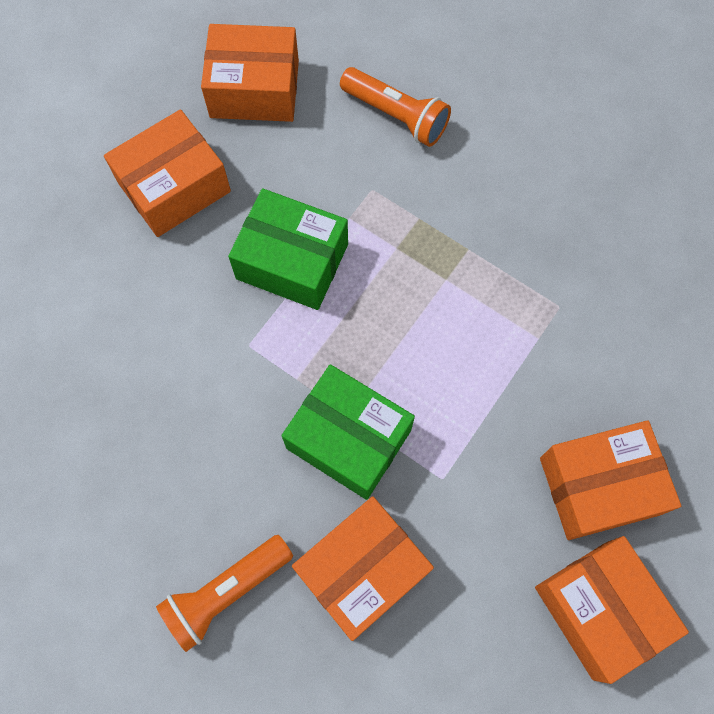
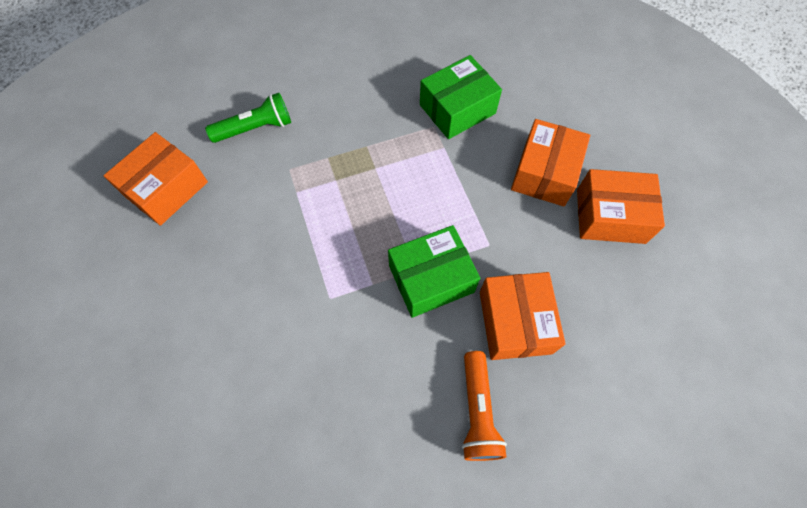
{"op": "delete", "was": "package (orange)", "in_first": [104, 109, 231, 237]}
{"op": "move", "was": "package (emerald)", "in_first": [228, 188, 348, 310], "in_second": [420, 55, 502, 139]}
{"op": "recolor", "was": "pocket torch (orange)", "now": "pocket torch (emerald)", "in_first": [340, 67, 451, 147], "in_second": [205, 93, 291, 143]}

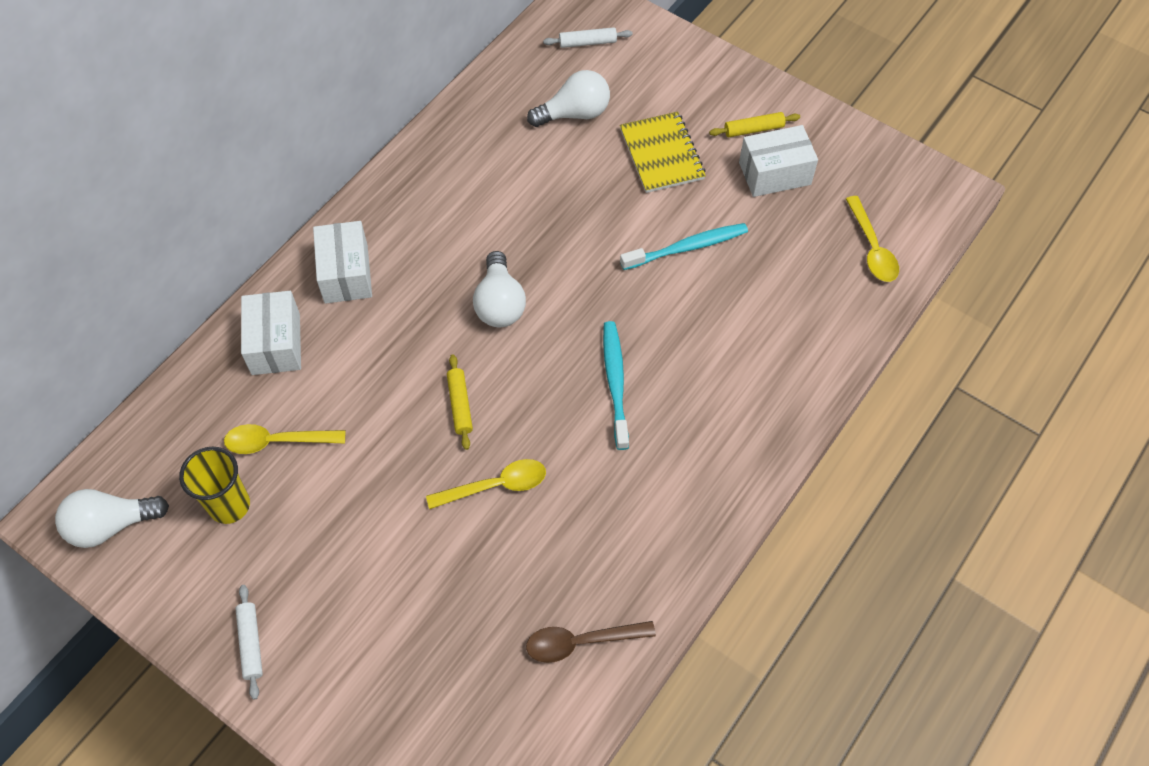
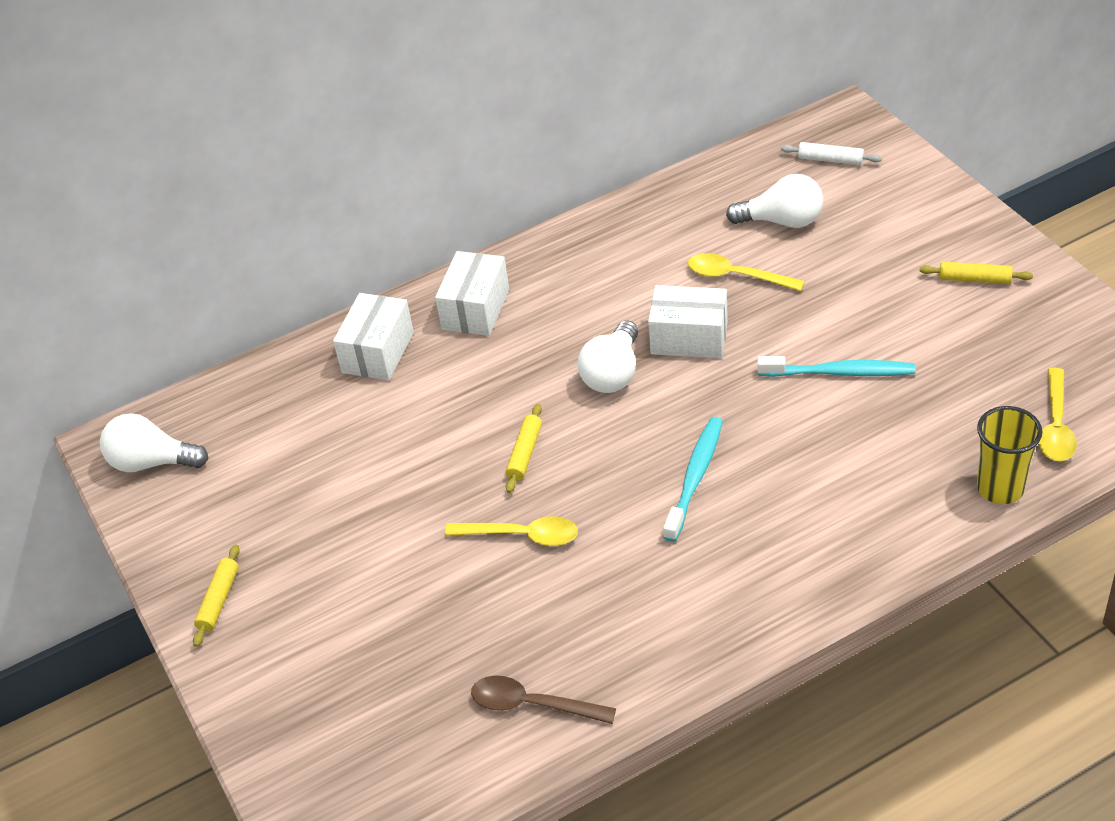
{"op": "move", "was": "cup (golden)", "in_first": [179, 447, 250, 524], "in_second": [977, 406, 1042, 504]}
{"op": "move", "was": "spoon (golden)", "in_first": [224, 424, 345, 454], "in_second": [688, 253, 805, 291]}
{"op": "recolor", "was": "rolling pin (snow-white)", "now": "rolling pin (golden)", "in_first": [235, 585, 263, 700], "in_second": [193, 545, 240, 647]}
{"op": "delete", "was": "exercise book (golden)", "in_first": [620, 112, 706, 193]}
{"op": "move", "was": "package (snow-white)", "in_first": [739, 125, 818, 197], "in_second": [648, 285, 728, 358]}

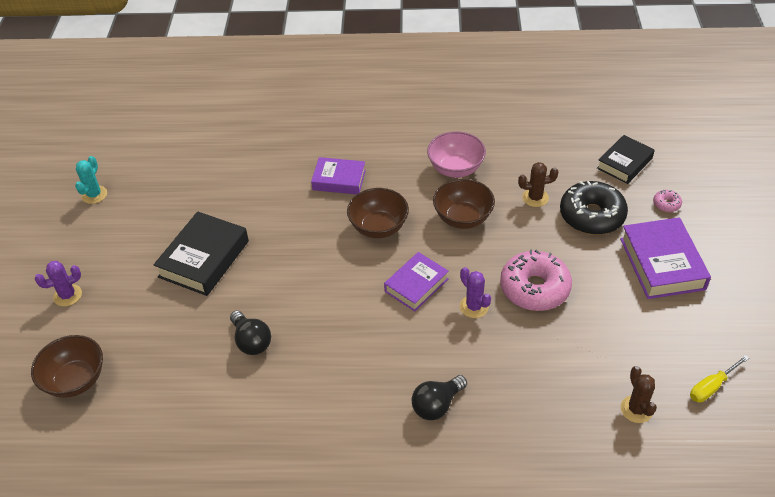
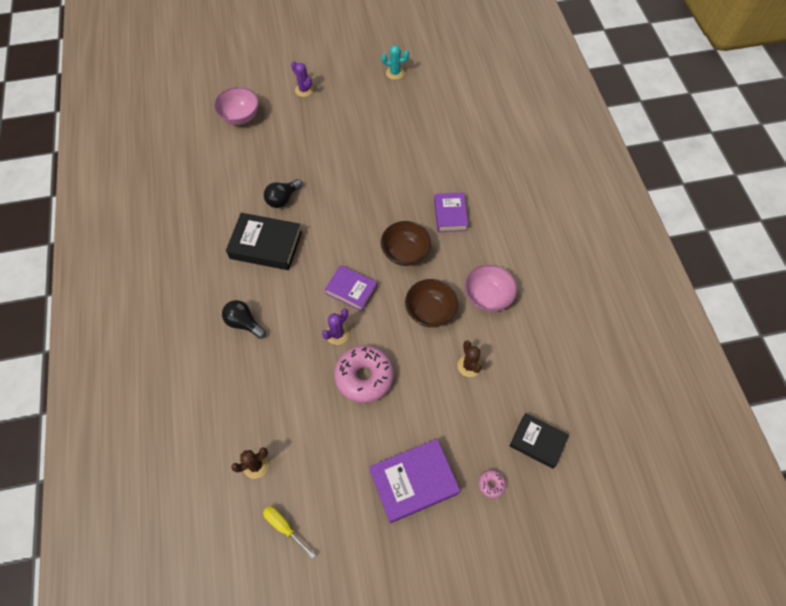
{"op": "recolor", "was": "bowl (dark brown)", "now": "bowl (rosy)", "in_first": [31, 335, 103, 398], "in_second": [214, 87, 259, 125]}
{"op": "move", "was": "hardcover (black)", "in_first": [153, 211, 249, 296], "in_second": [226, 213, 302, 270]}
{"op": "delete", "was": "glazed donut (black)", "in_first": [560, 181, 628, 235]}

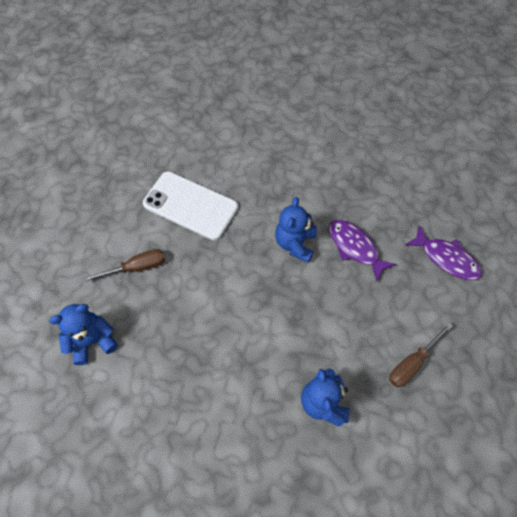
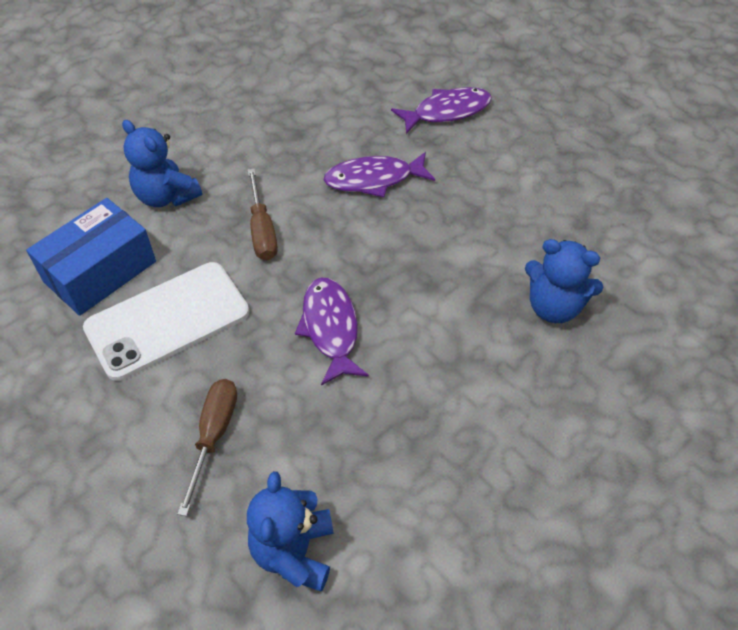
{"op": "move", "was": "teddy bear (cobalt)", "in_first": [275, 197, 317, 263], "in_second": [122, 120, 202, 207]}
{"op": "move", "was": "hand screwdriver (dark brown)", "in_first": [389, 322, 453, 387], "in_second": [248, 169, 278, 260]}
{"op": "insert", "now": "package (cobalt)", "in_second": [26, 198, 156, 316]}
{"op": "insert", "now": "fish (purple)", "in_second": [295, 278, 369, 386]}

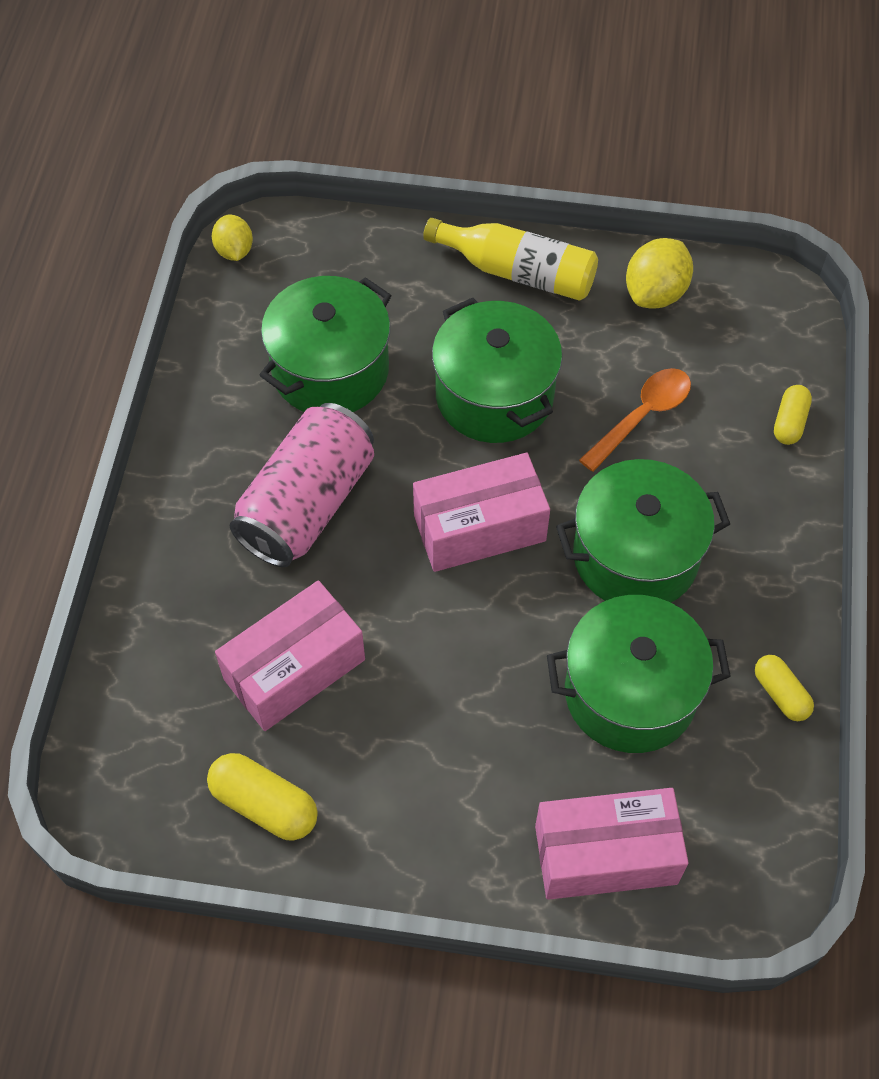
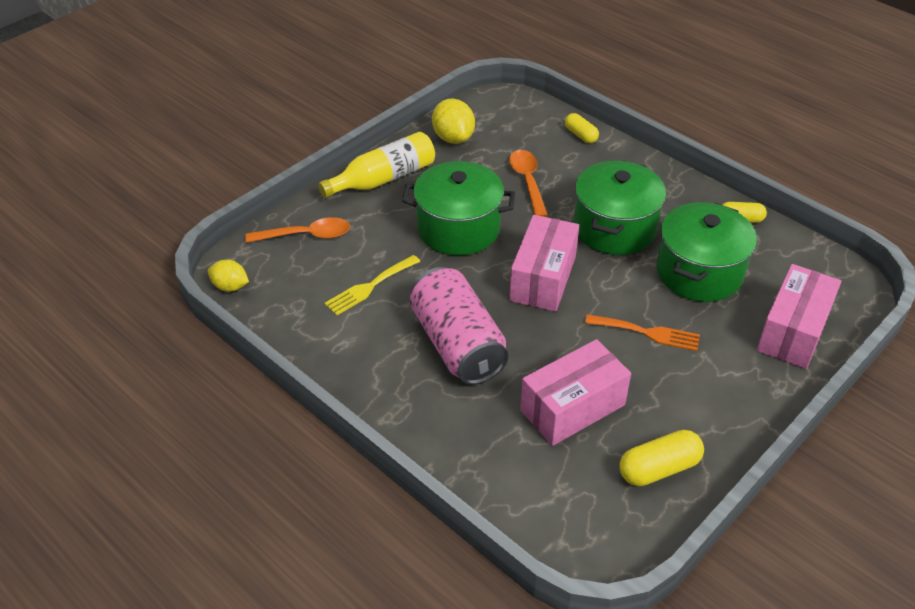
{"op": "rotate", "was": "package (rosy)", "in_first": [215, 580, 365, 731], "in_second": [520, 339, 631, 446], "clockwise": 60}
{"op": "replace", "was": "stockpot (emerald)", "now": "dinner fork (golden)", "in_first": [260, 276, 392, 412], "in_second": [324, 255, 420, 315]}
{"op": "insert", "now": "spoon (orange)", "in_second": [245, 217, 350, 243]}
{"op": "insert", "now": "dinner fork (orange)", "in_second": [585, 314, 700, 351]}

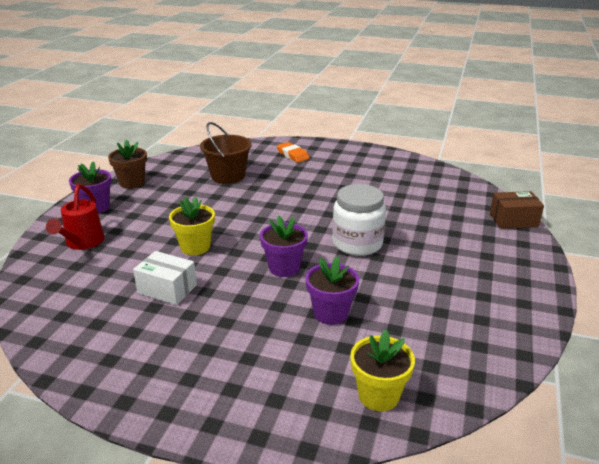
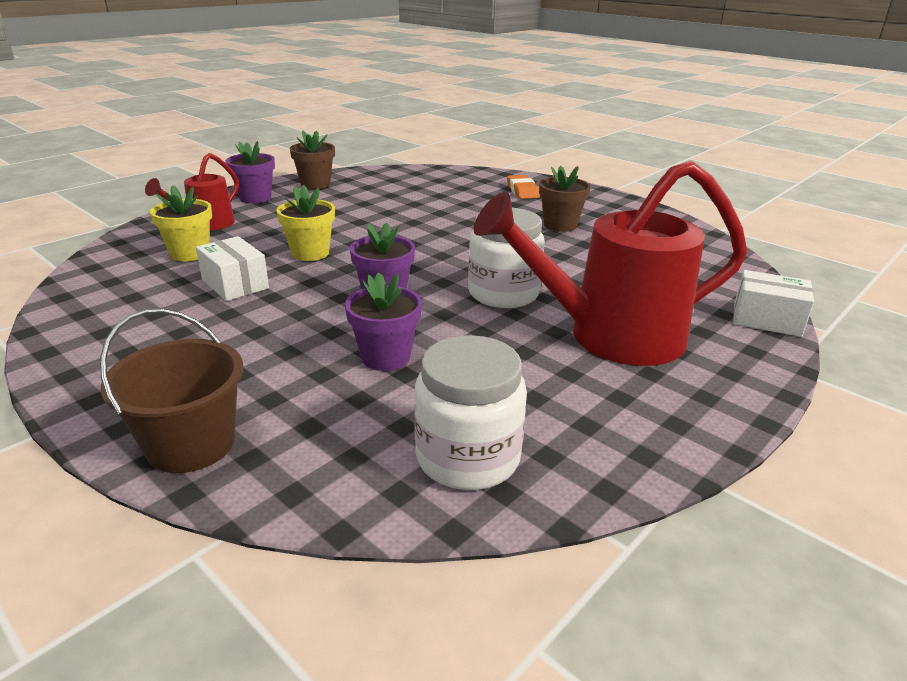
{"op": "move", "was": "bucket (dark brown)", "in_first": [200, 122, 252, 184], "in_second": [100, 308, 243, 473]}
{"op": "move", "was": "potted plant (golden)", "in_first": [350, 330, 415, 411], "in_second": [150, 185, 212, 261]}
{"op": "recolor", "was": "package (dark brown)", "now": "package (snow-white)", "in_first": [490, 191, 544, 229], "in_second": [733, 270, 814, 337]}
{"op": "insert", "now": "jam jar (snow-white)", "in_second": [414, 335, 527, 490]}
{"op": "insert", "now": "watering pot (scarlet)", "in_second": [474, 161, 747, 366]}
{"op": "insert", "now": "potted plant (dark brown)", "in_second": [539, 166, 591, 232]}

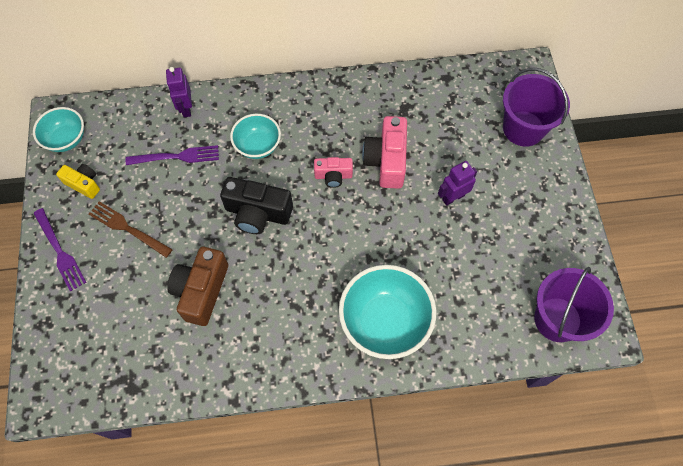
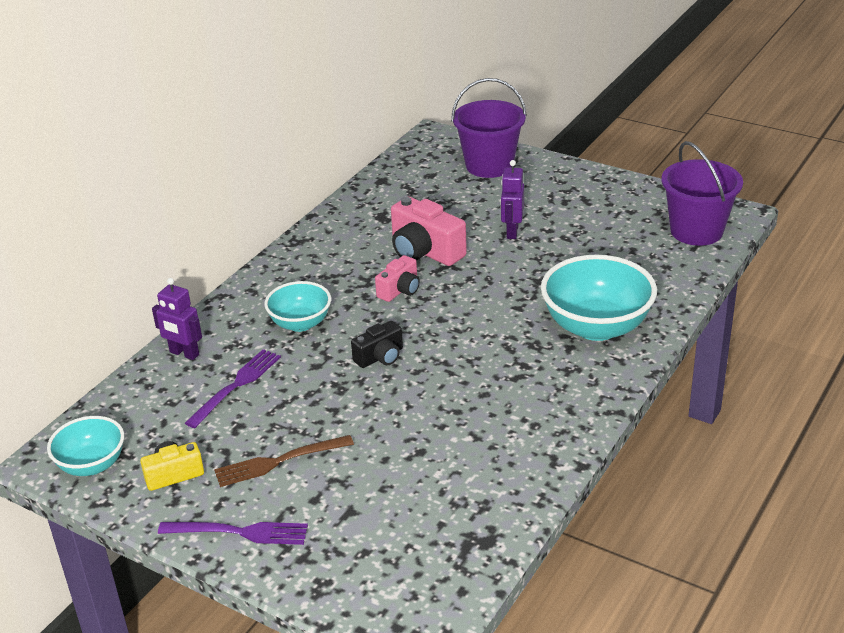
{"op": "delete", "was": "camera (dark brown)", "in_first": [167, 247, 228, 326]}
{"op": "resize", "was": "camera (black)", "in_first": [220, 177, 293, 234], "in_second": [351, 321, 403, 368], "ratio": 0.59}

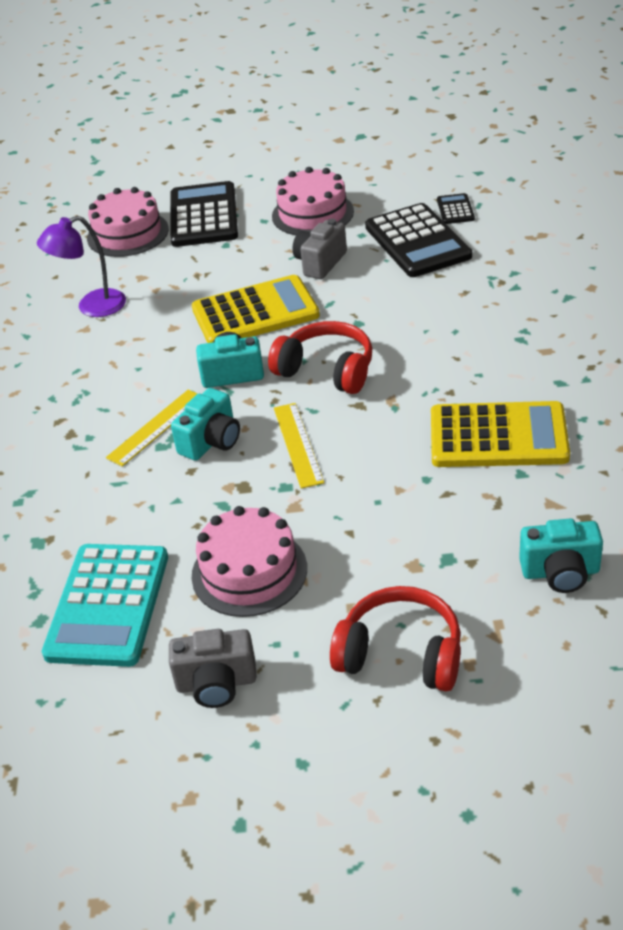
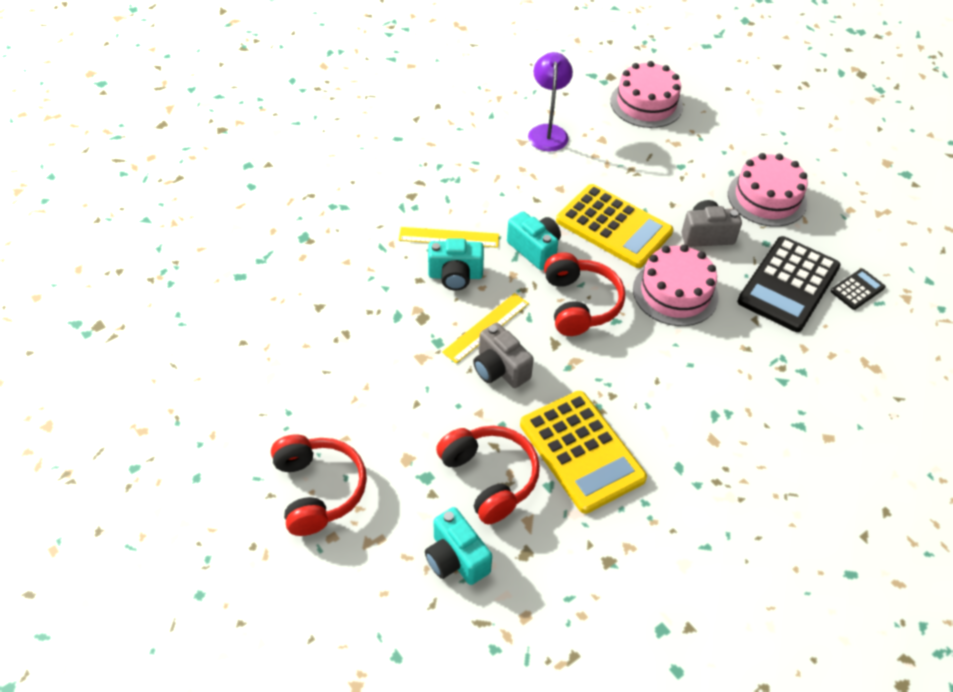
{"op": "rotate", "was": "reading lamp (purple)", "in_first": [37, 216, 126, 317], "in_second": [528, 52, 573, 151], "clockwise": 60}
{"op": "delete", "was": "calculator (turquoise)", "in_first": [42, 544, 168, 667]}
{"op": "move", "was": "camera (gray)", "in_first": [169, 629, 257, 708], "in_second": [473, 323, 534, 388]}
{"op": "delete", "was": "calculator (black)", "in_first": [170, 181, 238, 247]}
{"op": "move", "was": "cake (rosy)", "in_first": [192, 506, 307, 617], "in_second": [633, 245, 719, 326]}
{"op": "insert", "now": "headphones (scarlet)", "in_second": [436, 426, 540, 524]}

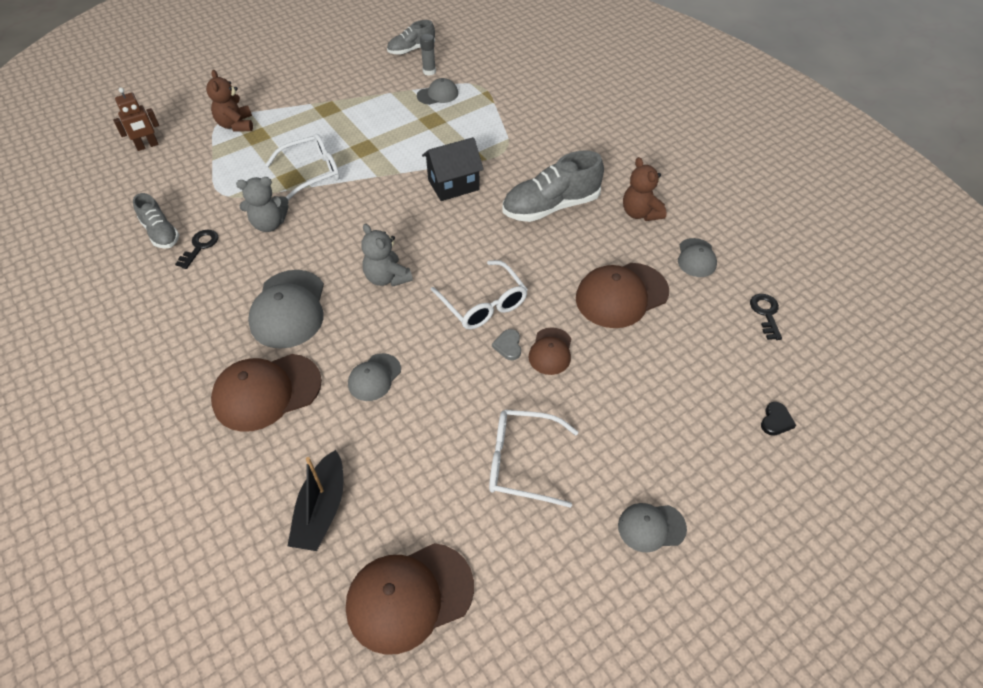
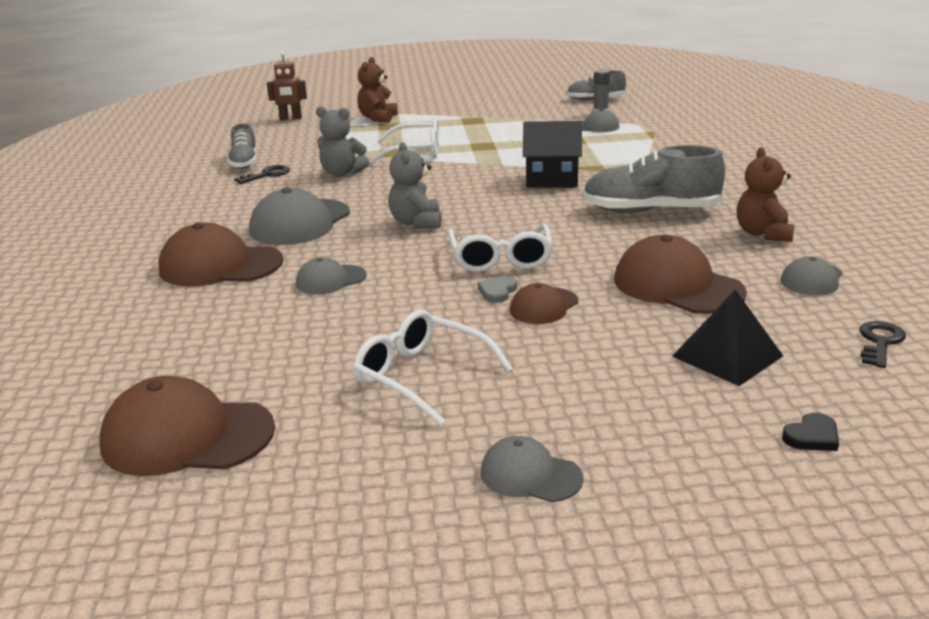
{"op": "delete", "was": "sailboat (black)", "in_first": [288, 450, 344, 551]}
{"op": "rotate", "was": "baseball cap (dark brown)", "in_first": [576, 263, 669, 328], "in_second": [614, 235, 747, 314], "clockwise": 45}
{"op": "insert", "now": "pyramid (black)", "in_second": [672, 290, 783, 386]}

